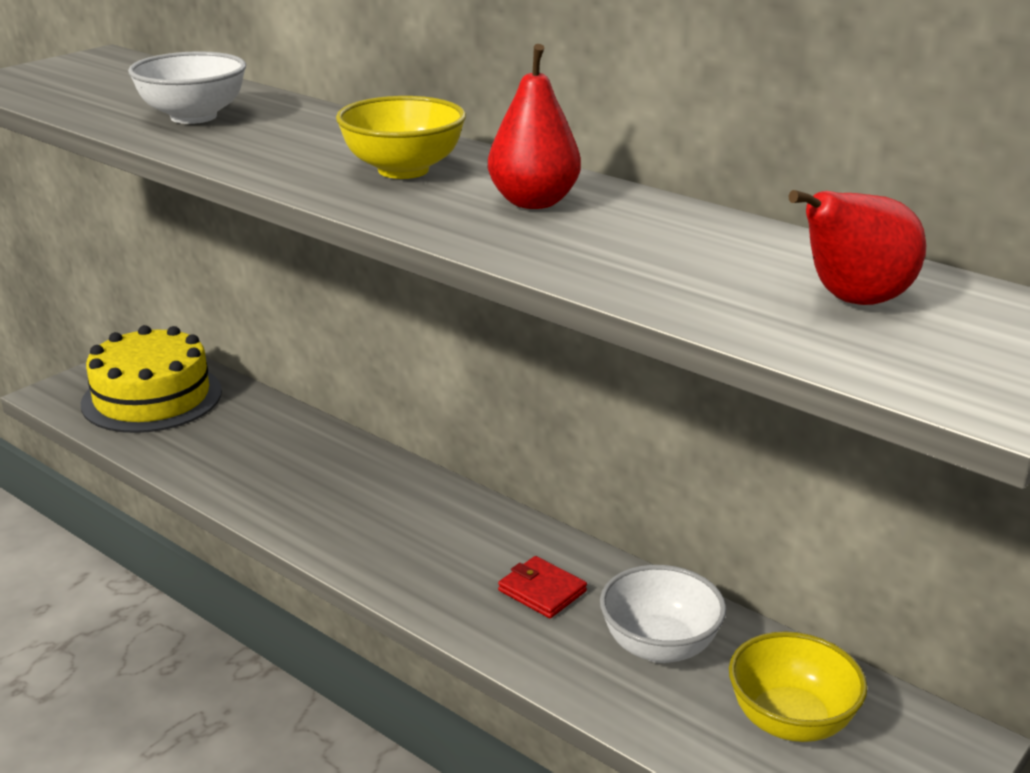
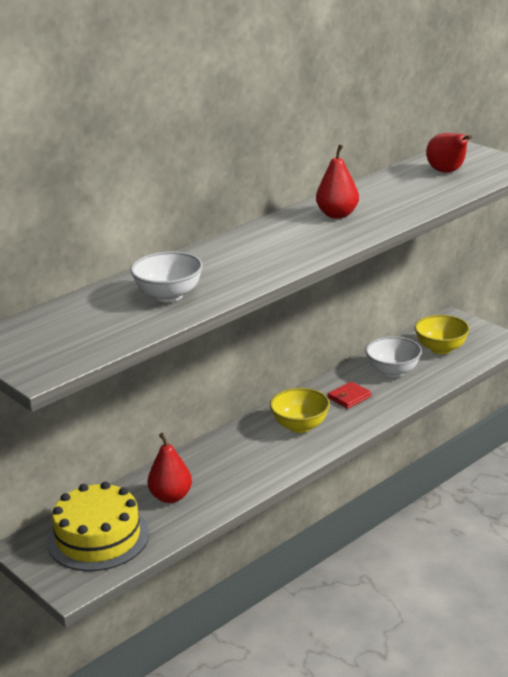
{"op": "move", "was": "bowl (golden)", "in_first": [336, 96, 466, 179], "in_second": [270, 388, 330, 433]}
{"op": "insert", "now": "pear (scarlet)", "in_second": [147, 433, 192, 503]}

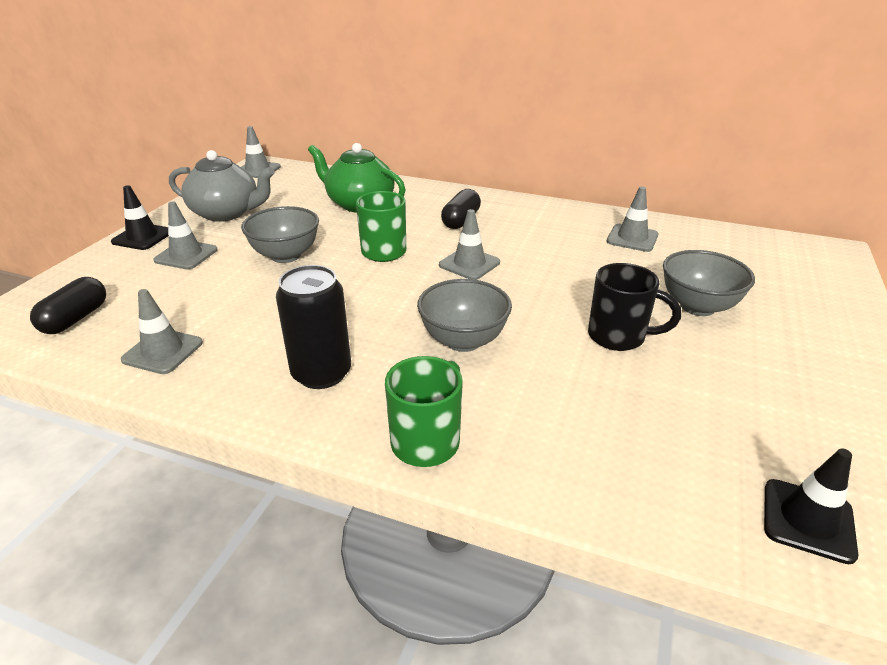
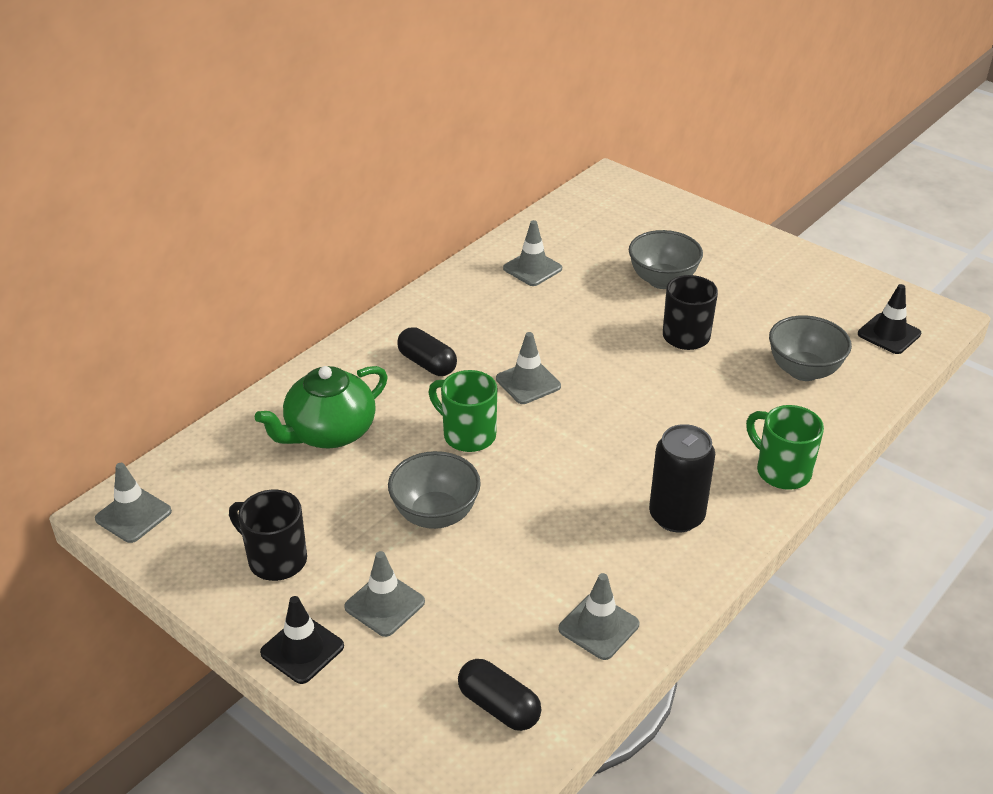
{"op": "replace", "was": "china teapot (gray)", "now": "tea mug (black)", "in_first": [169, 150, 275, 222], "in_second": [229, 490, 307, 581]}
{"op": "move", "was": "bowl (gray)", "in_first": [417, 279, 512, 352], "in_second": [769, 315, 852, 381]}

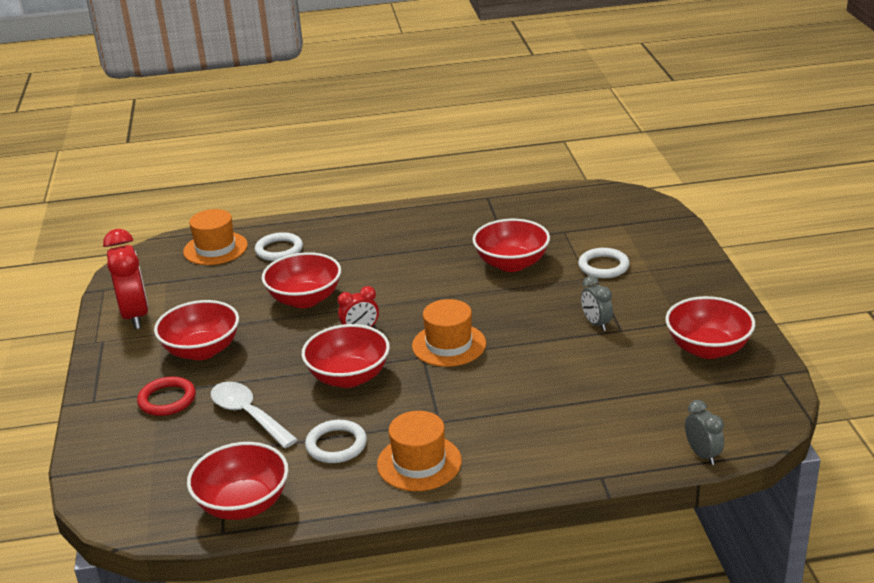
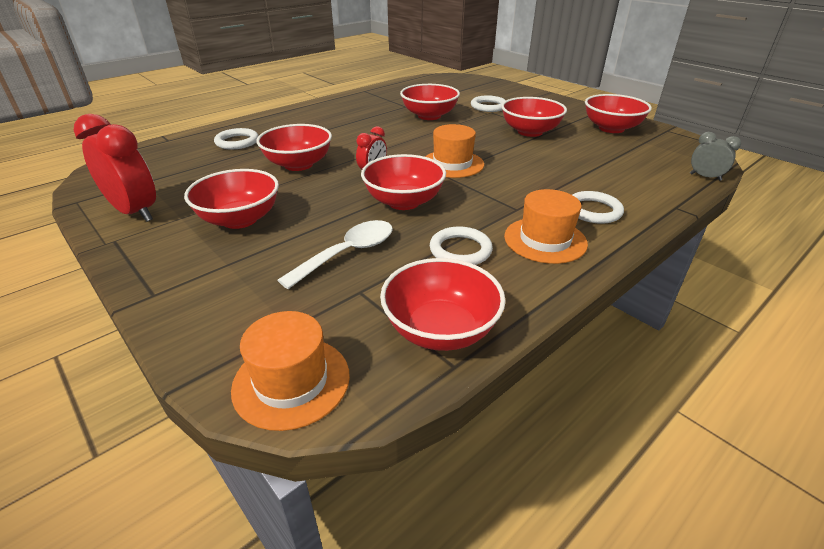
{"op": "delete", "was": "ring (scarlet)", "in_first": [137, 376, 196, 416]}
{"op": "move", "was": "hat (orange)", "in_first": [183, 209, 248, 265], "in_second": [231, 311, 350, 431]}
{"op": "rotate", "was": "spoon (snow-white)", "in_first": [211, 382, 298, 448], "in_second": [278, 220, 393, 289], "clockwise": 120}
{"op": "replace", "was": "alarm clock (gray)", "now": "bowl (scarlet)", "in_first": [581, 276, 613, 331], "in_second": [501, 97, 567, 137]}
{"op": "insert", "now": "ring (snow-white)", "in_second": [572, 191, 624, 224]}

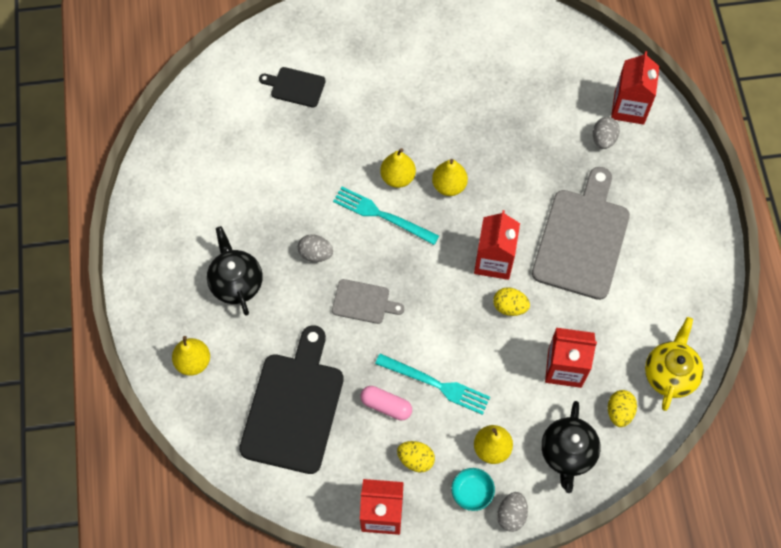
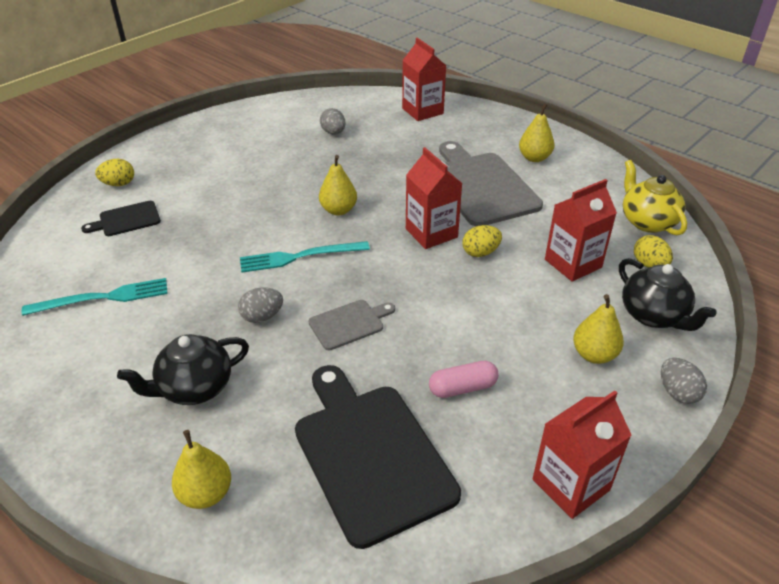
{"op": "rotate", "was": "china teapot (black)", "in_first": [207, 226, 263, 316], "in_second": [117, 334, 249, 405], "clockwise": -60}
{"op": "move", "was": "dinner fork (turquoise)", "in_first": [375, 354, 490, 415], "in_second": [22, 278, 168, 316]}
{"op": "move", "was": "pear (golden)", "in_first": [380, 148, 416, 188], "in_second": [519, 103, 554, 162]}
{"op": "move", "was": "egg (golden)", "in_first": [397, 441, 435, 472], "in_second": [95, 159, 134, 186]}
{"op": "delete", "was": "bowl (turquoise)", "in_first": [451, 468, 495, 511]}
{"op": "move", "was": "egg (gray)", "in_first": [593, 117, 620, 149], "in_second": [320, 108, 345, 135]}

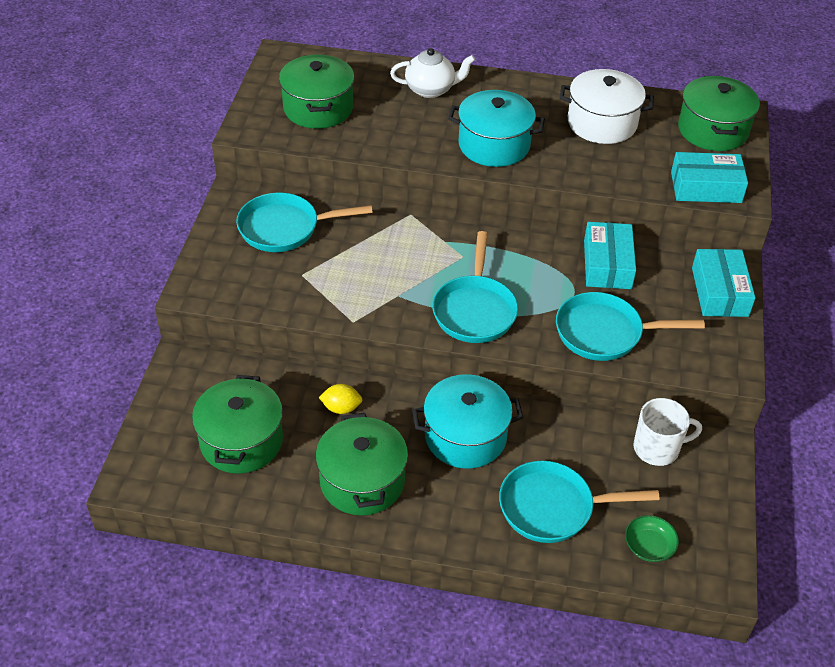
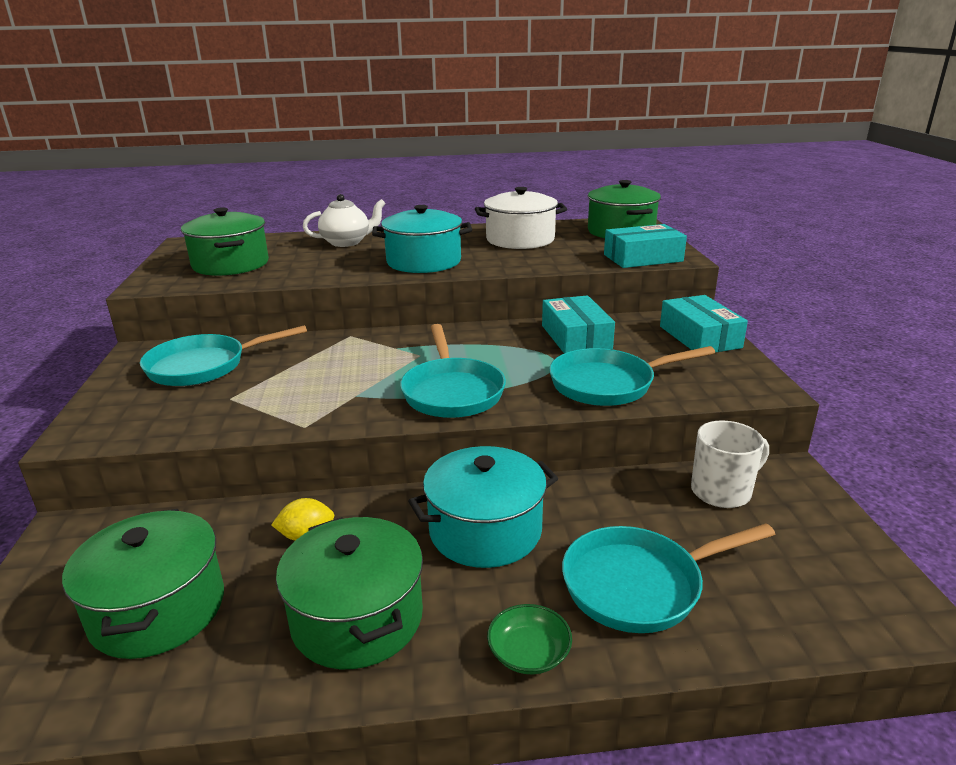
{"op": "move", "was": "bowl (emerald)", "in_first": [625, 515, 679, 562], "in_second": [487, 604, 572, 674]}

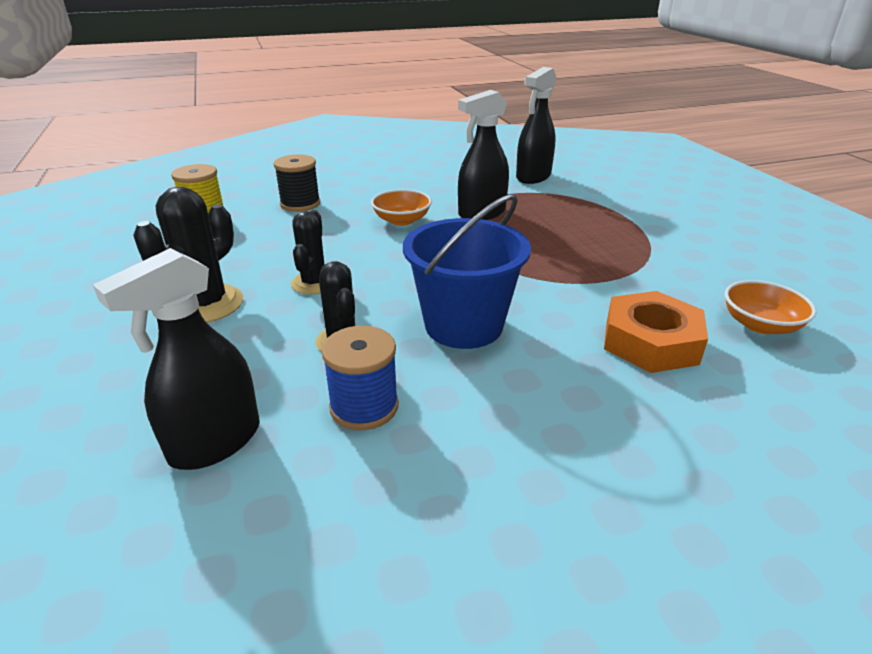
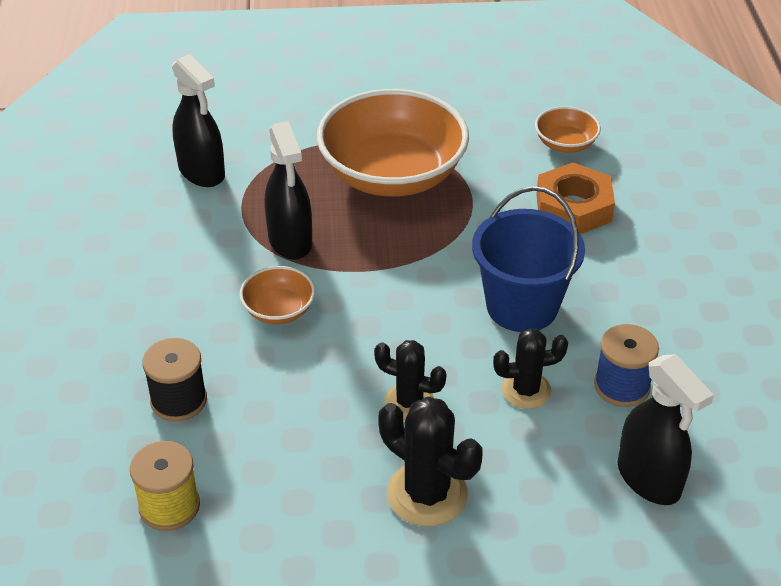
{"op": "insert", "now": "bowl (orange)", "in_second": [317, 89, 469, 197]}

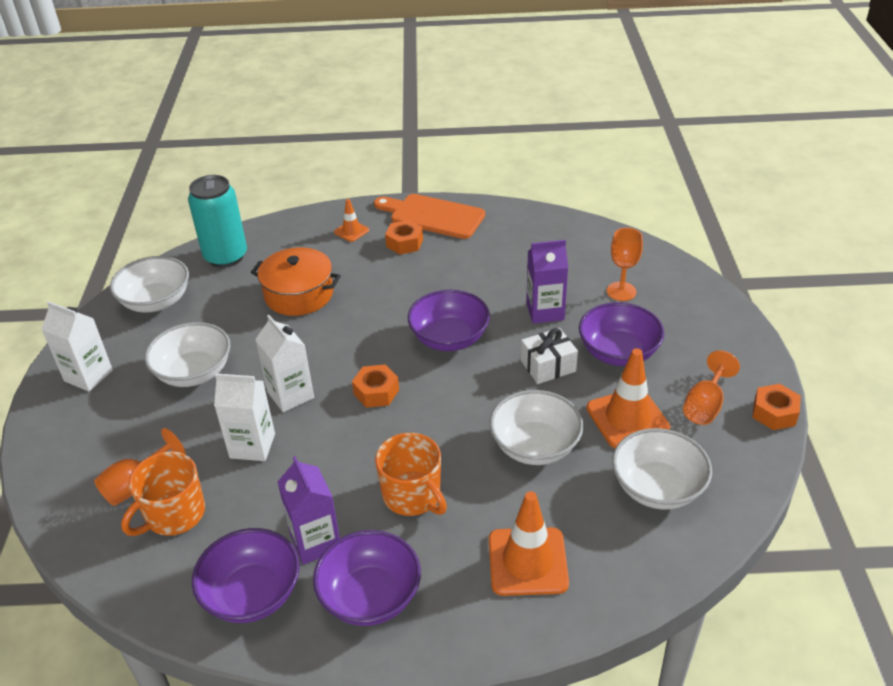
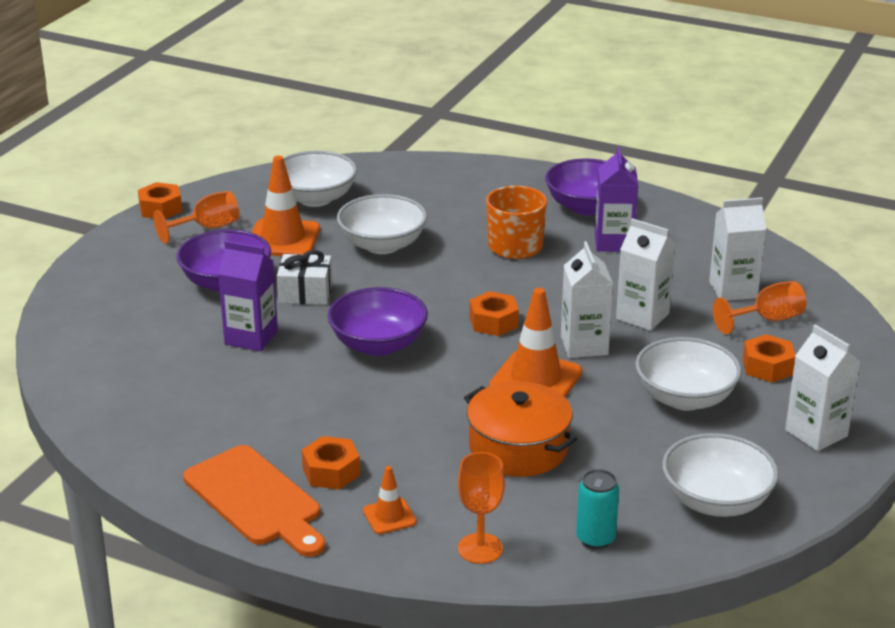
{"op": "replace", "was": "tea mug (orange)", "now": "carton (snow-white)", "in_first": [121, 451, 205, 536], "in_second": [709, 198, 766, 301]}
{"op": "resize", "was": "can (turquoise)", "in_first": [188, 175, 247, 268], "in_second": [576, 469, 619, 549], "ratio": 0.55}
{"op": "delete", "was": "bowl (purple)", "in_first": [192, 528, 300, 623]}
{"op": "move", "was": "traffic cone (orange)", "in_first": [489, 491, 569, 596], "in_second": [489, 288, 582, 397]}
{"op": "move", "was": "chalice (orange)", "in_first": [607, 228, 643, 301], "in_second": [458, 452, 505, 564]}
{"op": "insert", "now": "hexagon nut (orange)", "in_second": [743, 334, 795, 382]}

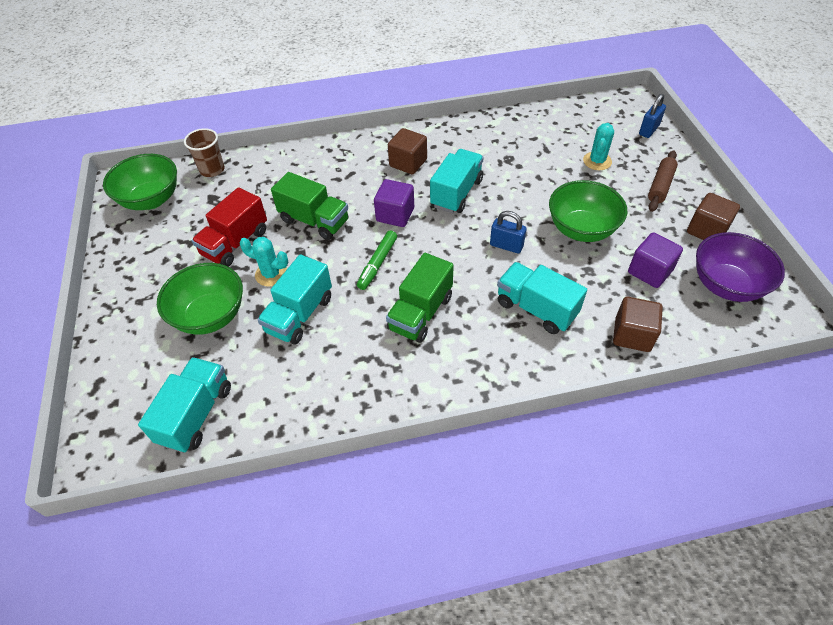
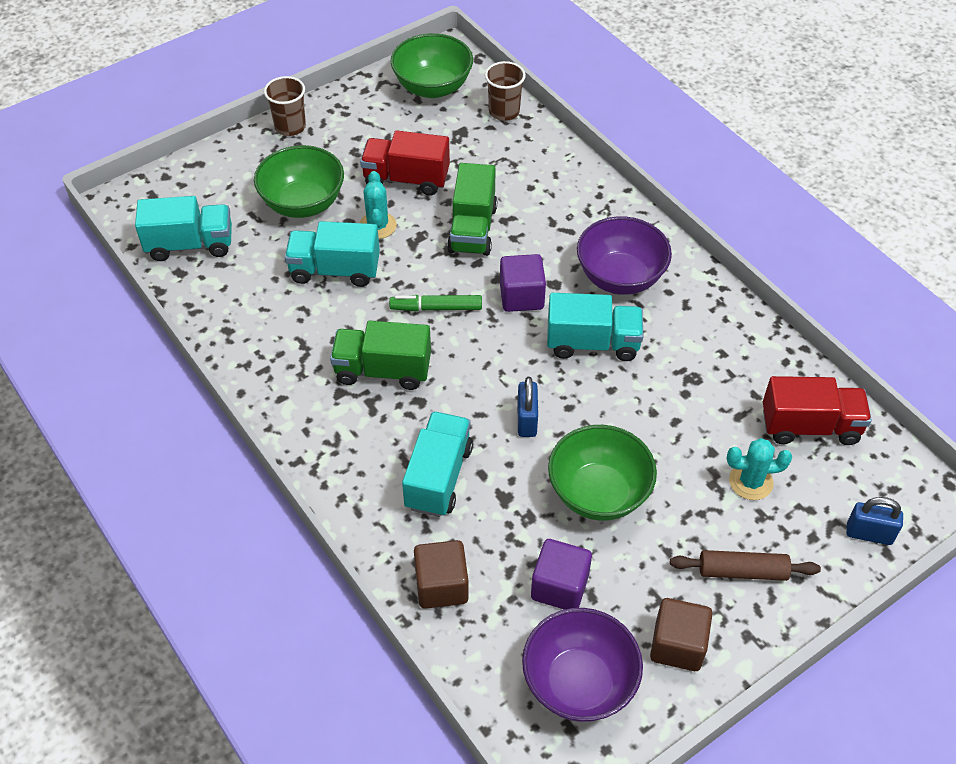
{"op": "replace", "was": "cube (dark brown)", "now": "bowl (purple)", "in_first": [388, 128, 427, 174], "in_second": [577, 216, 672, 295]}
{"op": "insert", "now": "cup (dark brown)", "in_second": [264, 76, 306, 136]}
{"op": "insert", "now": "toy truck (scarlet)", "in_second": [763, 376, 872, 445]}

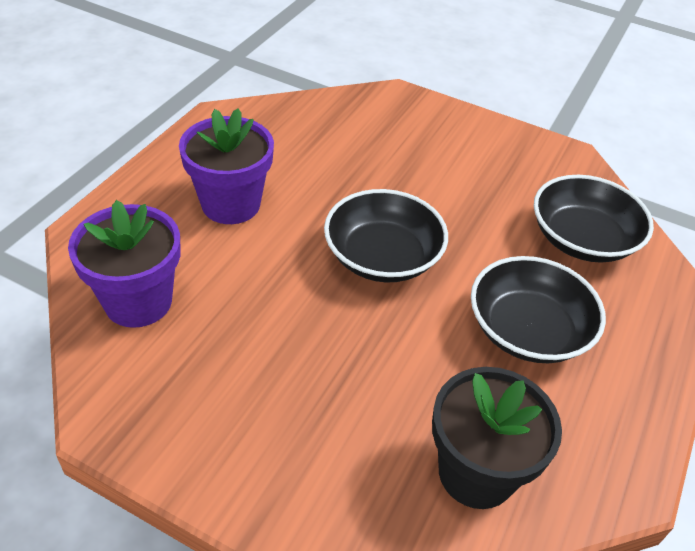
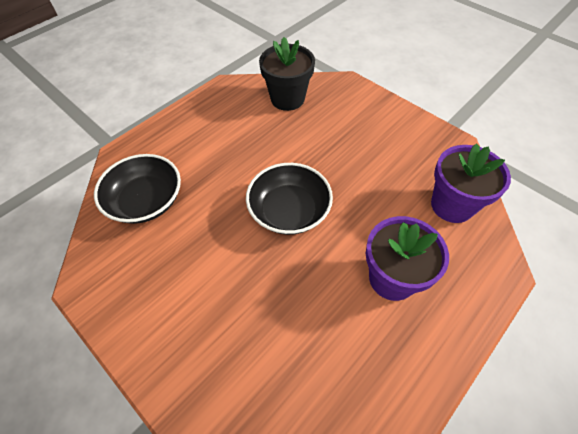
{"op": "delete", "was": "bowl (black)", "in_first": [471, 256, 606, 363]}

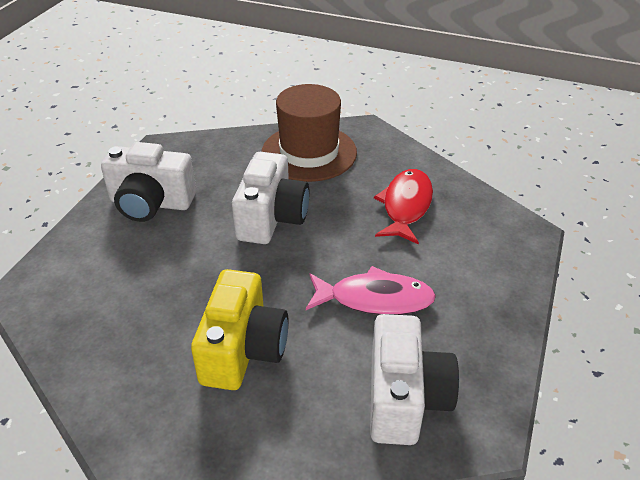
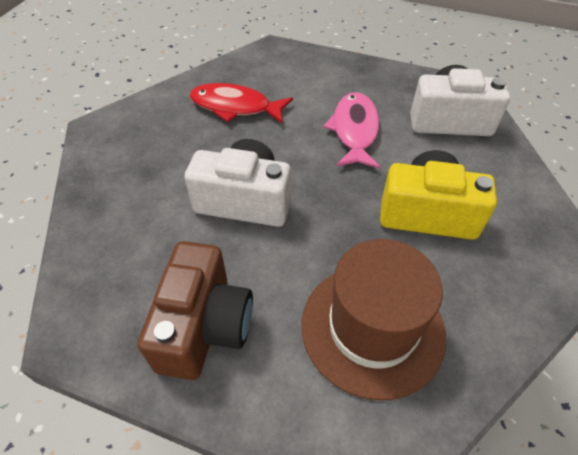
{"op": "recolor", "was": "camera (snow-white)", "now": "camera (dark brown)", "in_first": [101, 142, 196, 222], "in_second": [138, 241, 253, 380]}
{"op": "move", "was": "hat (dark brown)", "in_first": [261, 84, 357, 182], "in_second": [302, 239, 446, 400]}

